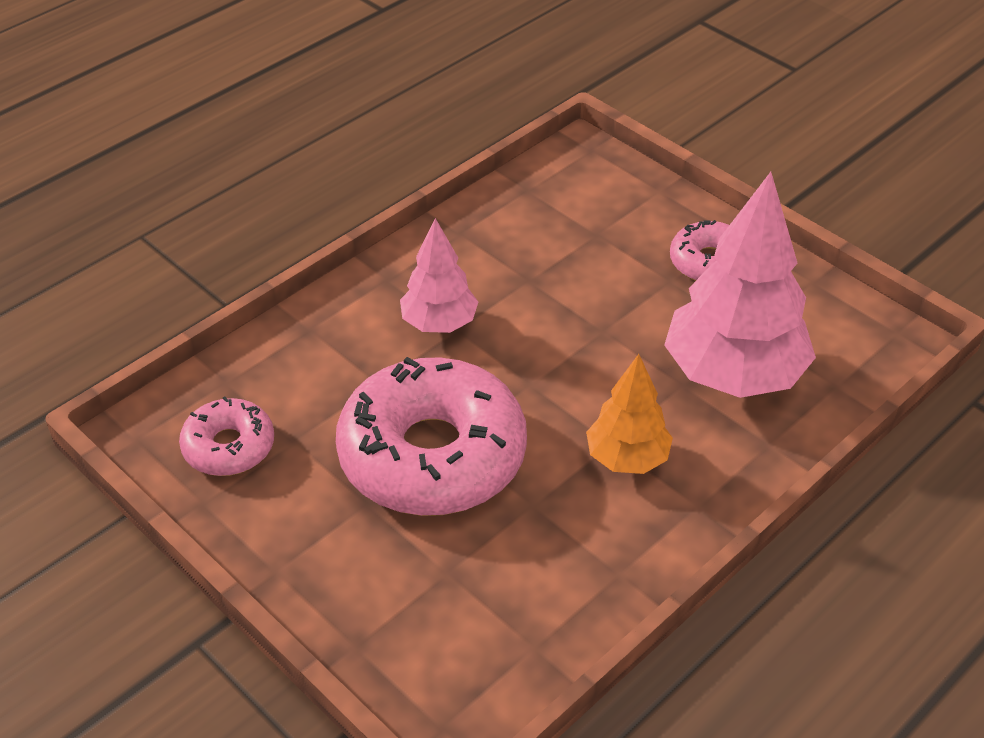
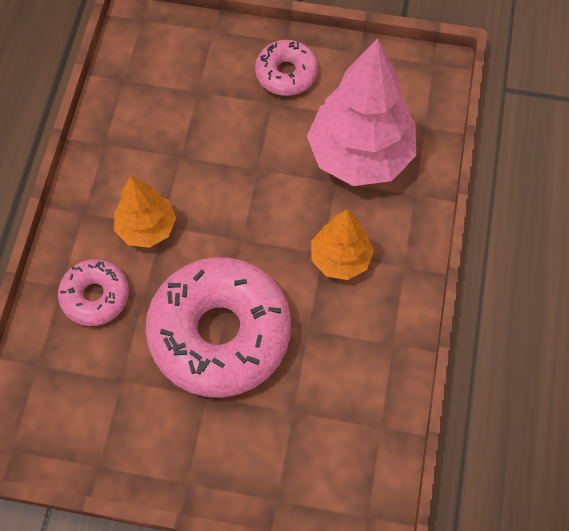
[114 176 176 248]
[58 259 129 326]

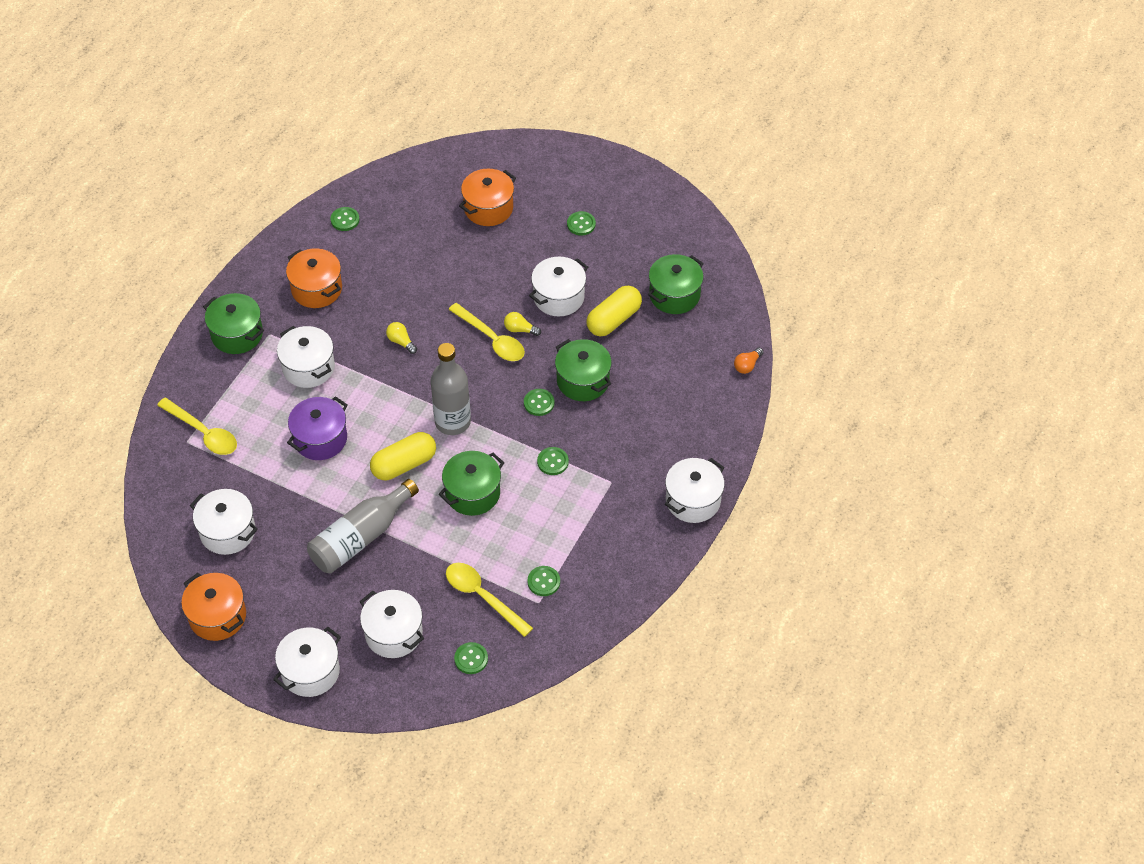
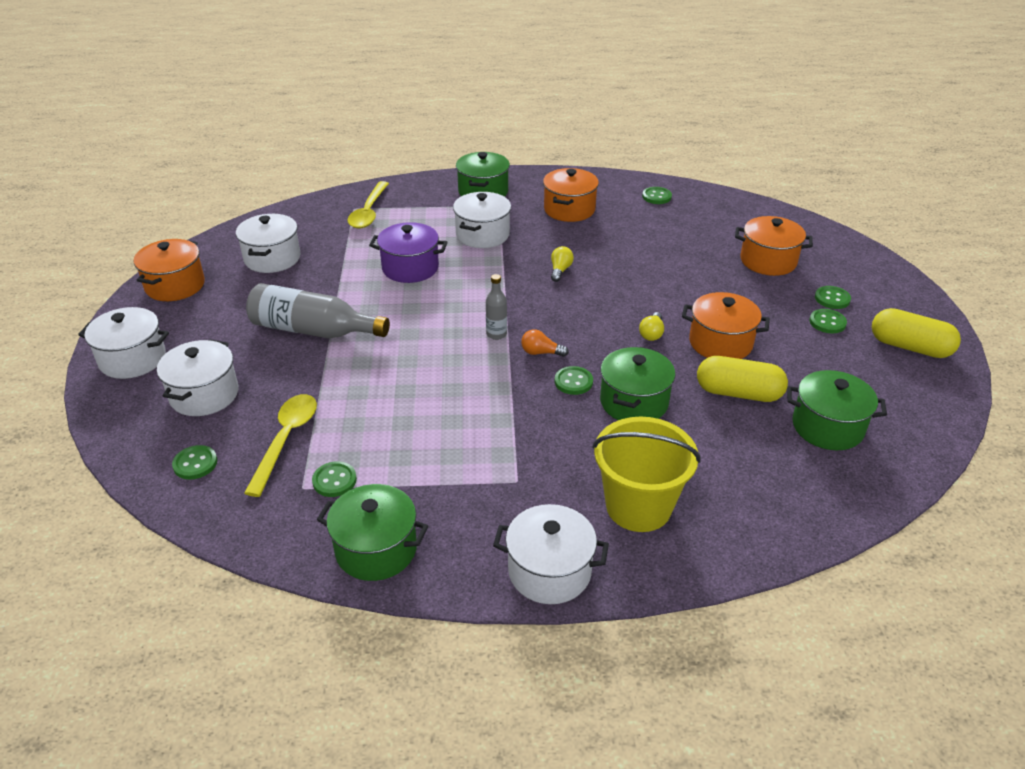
[682 292 770 359]
[448 303 525 361] (first image)
[639 312 664 341]
[486 274 507 340]
[521 329 569 357]
[872 308 961 358]
[815 286 851 309]
[317 484 428 581]
[592 417 701 532]

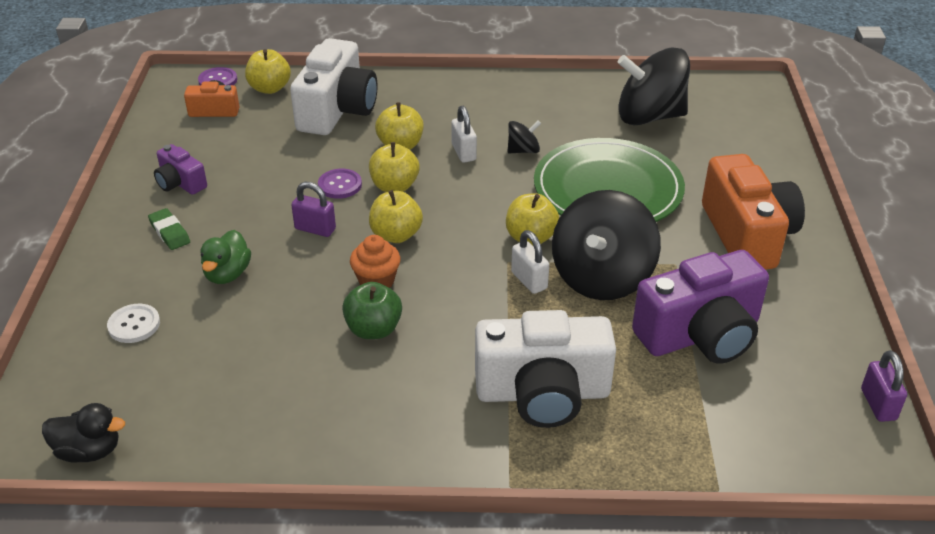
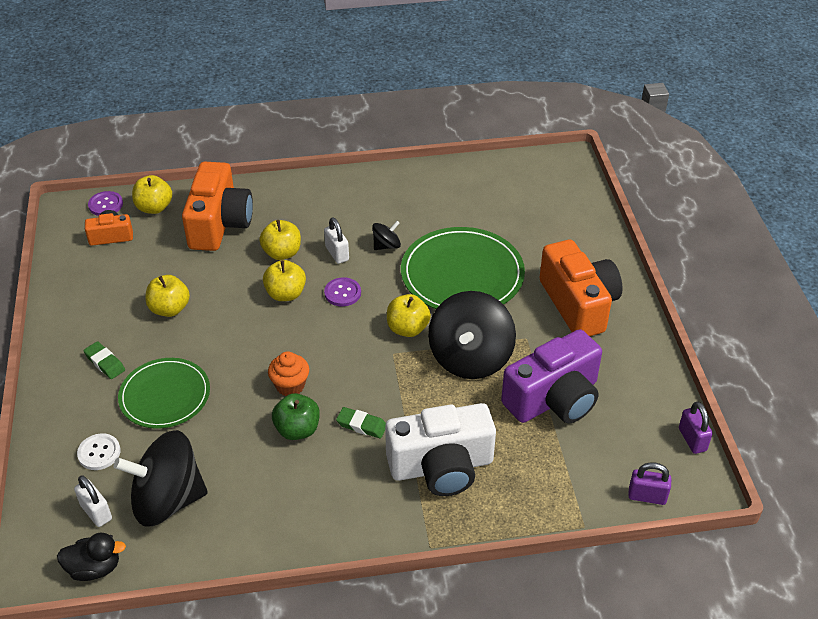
[182 162 253 251]
[114 430 208 527]
[154 144 207 195] (first image)
[324 277 361 306]
[628 462 671 505]
[145 275 190 317]
[118 358 210 429]
[74 475 112 527]
[336 407 386 438]

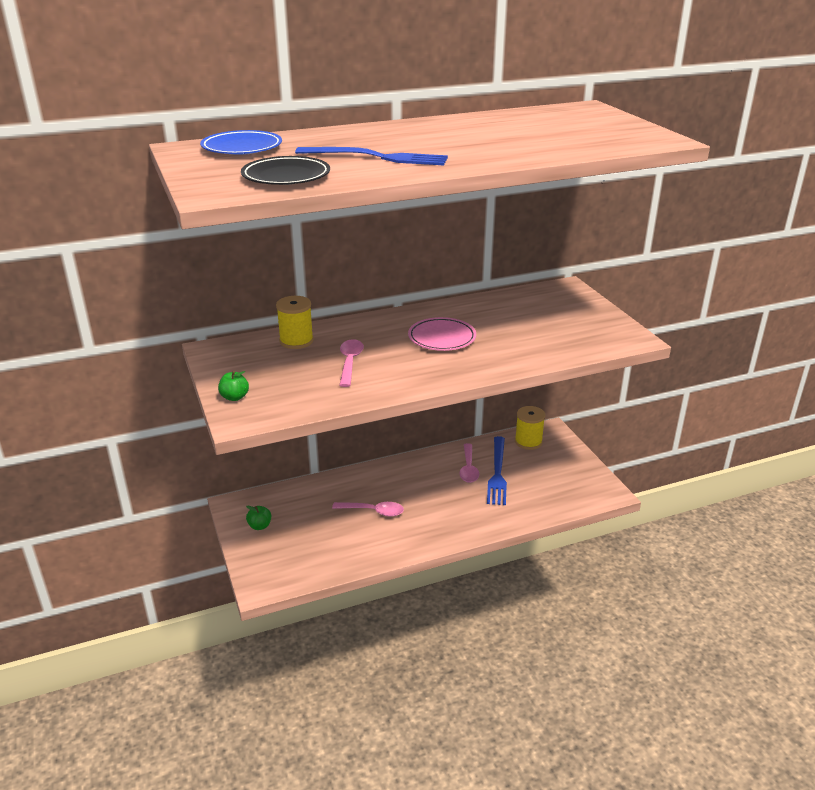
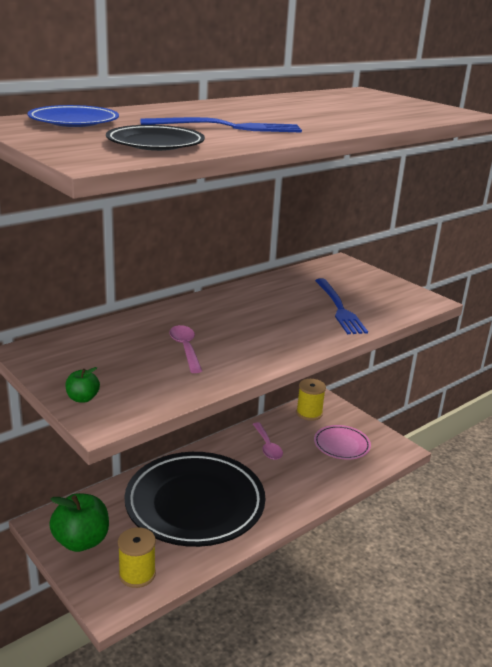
[118 527 156 588]
[314 425 371 460]
[315 278 368 334]
[124 452 265 547]
[49 493 109 552]

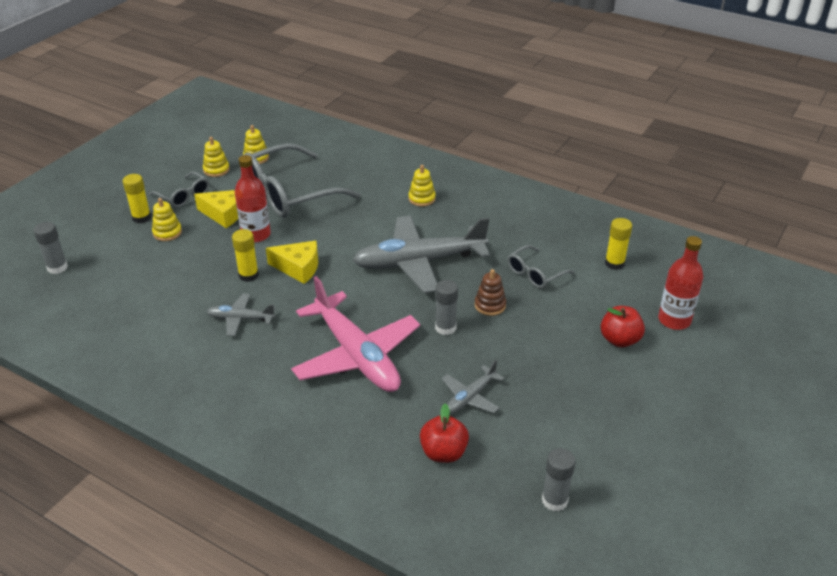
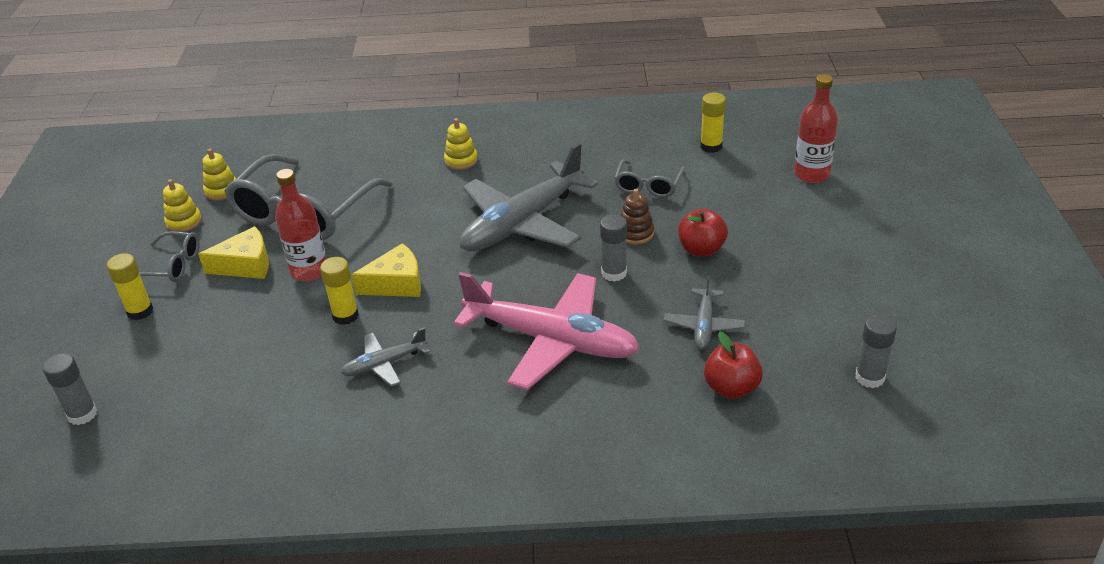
[152 198 182 241] (first image)
[678 209 728 257]

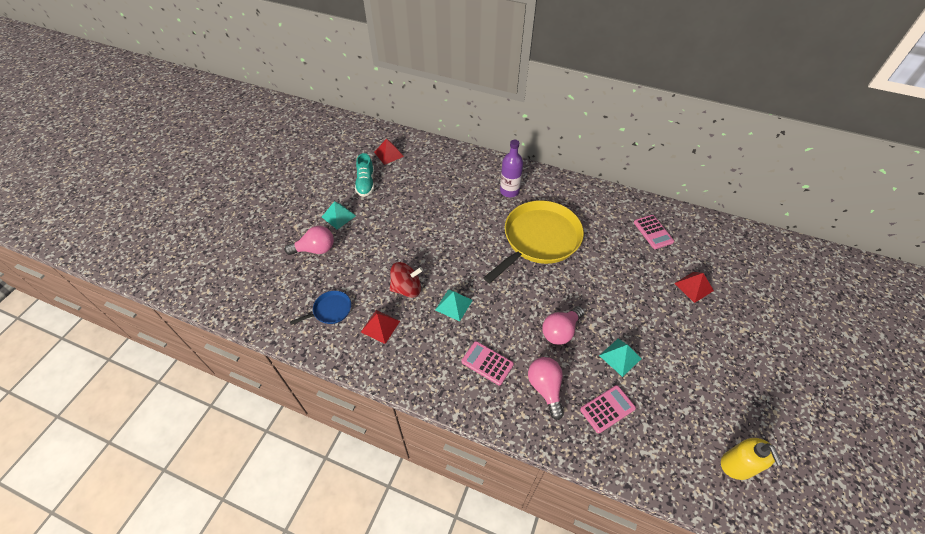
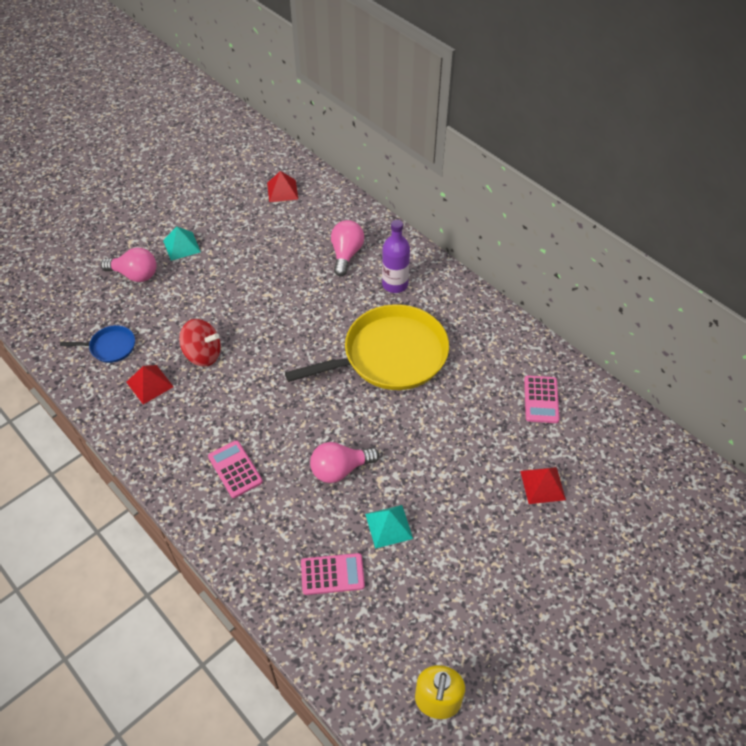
[355 153 374 197] (first image)
[435 289 473 321] (first image)
[331 220 364 276]

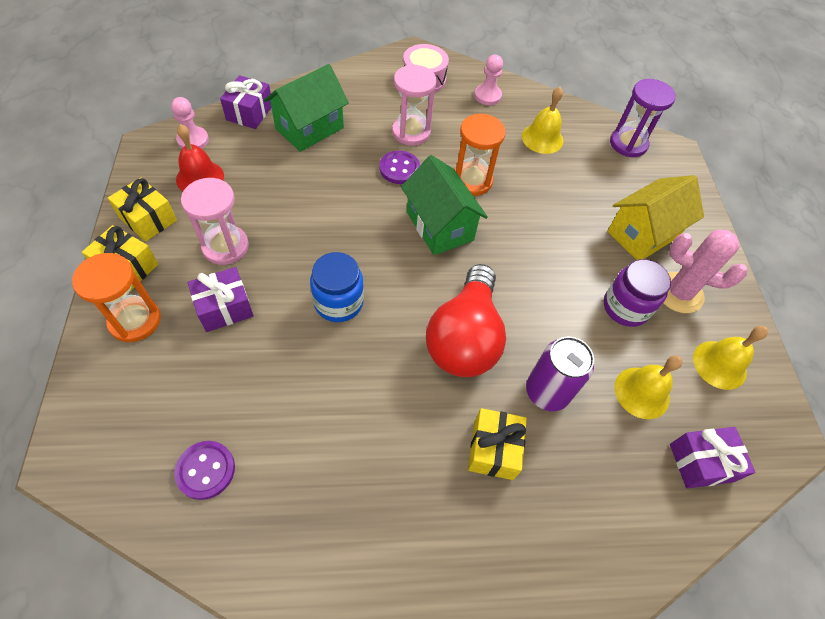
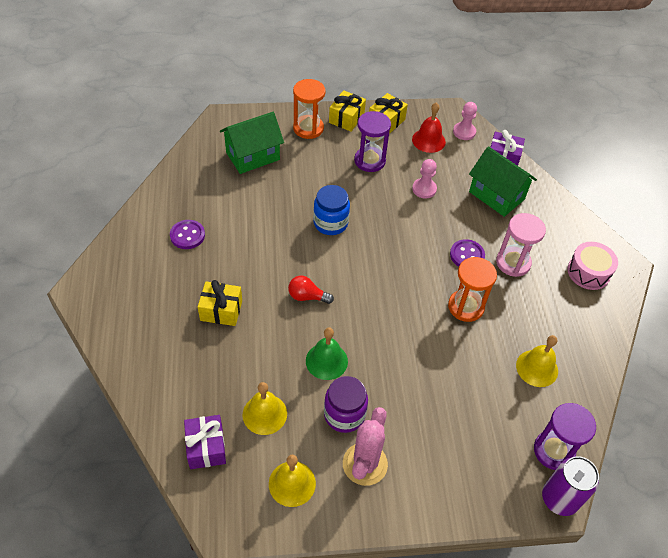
[412 159 437 198]
[220 112 284 174]
[607 175 704 260] (first image)
[354 111 391 172]
[288 276 334 304]
[188 267 254 332] (first image)
[542 456 599 516]
[170 220 205 249]
[306 328 348 380]

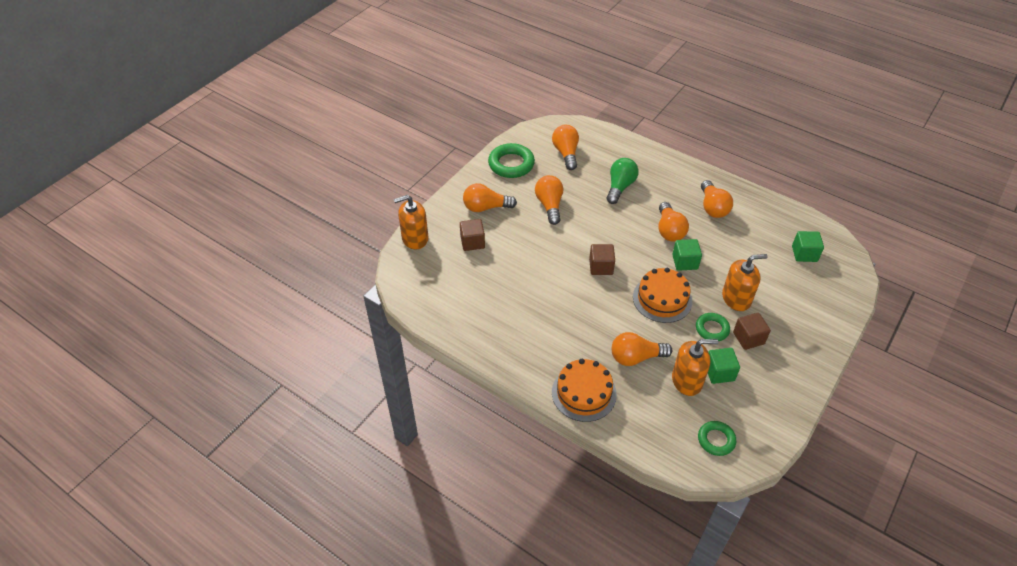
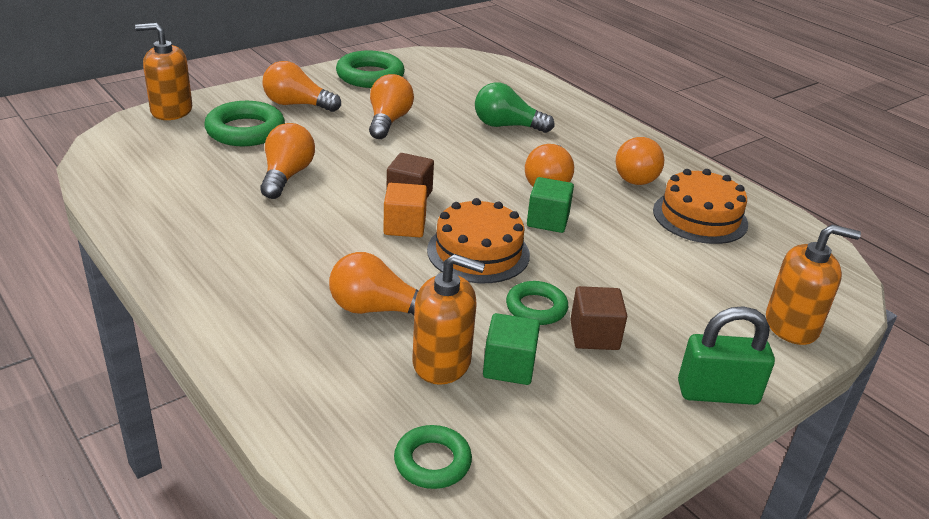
[260 123 315 199]
[475 82 554 133]
[204 101 285 146]
[792 231 824 262] (first image)
[766 224 861 345]
[653 169 748 244]
[383 183 427 237]
[678 306 775 405]

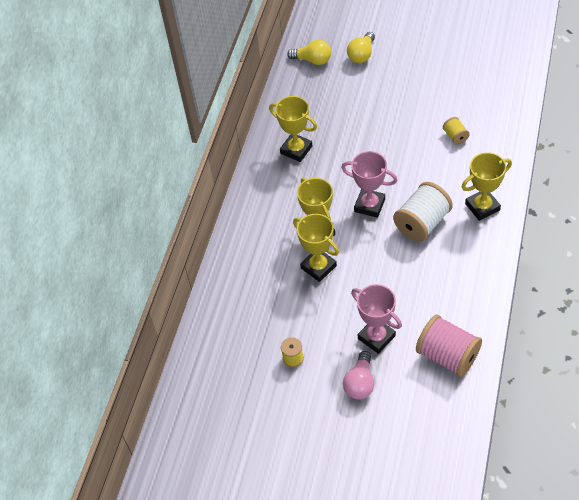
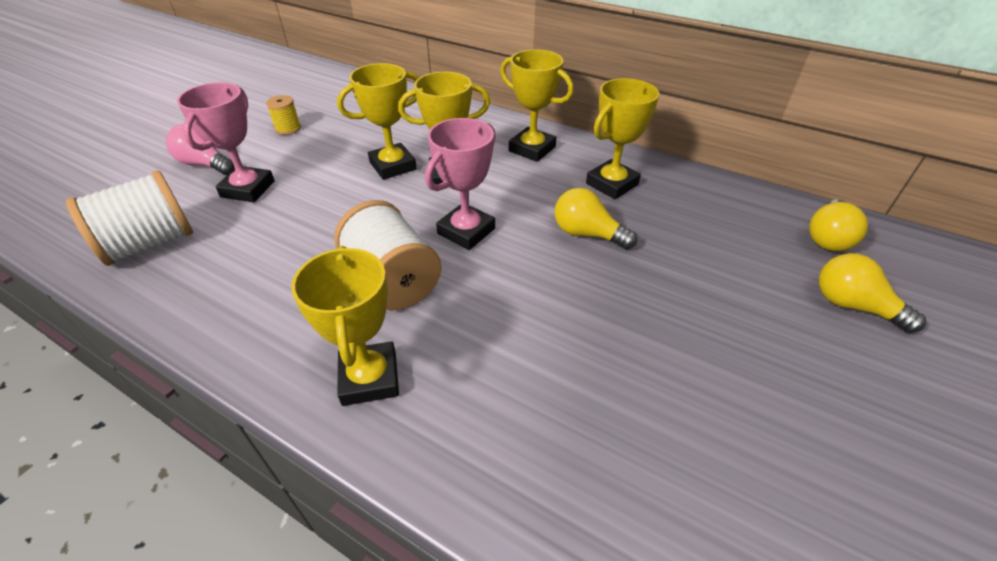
[443 117 469 145] (first image)
[177 82 275 203]
[66 170 193 266]
[500 49 574 162]
[555 188 637 249]

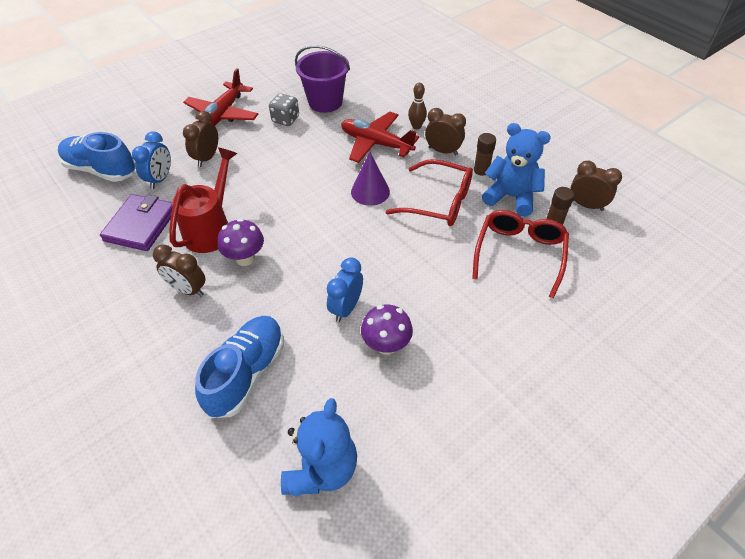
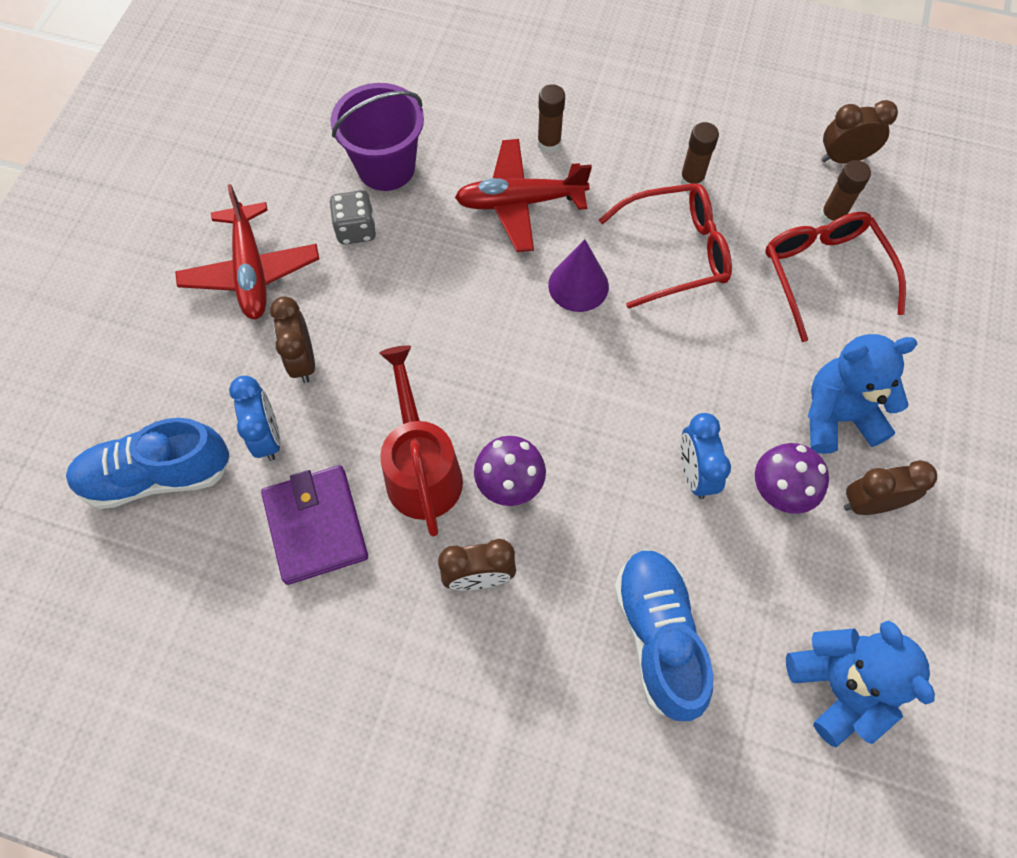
[537 84 565 153]
[844 460 937 515]
[807 334 917 454]

